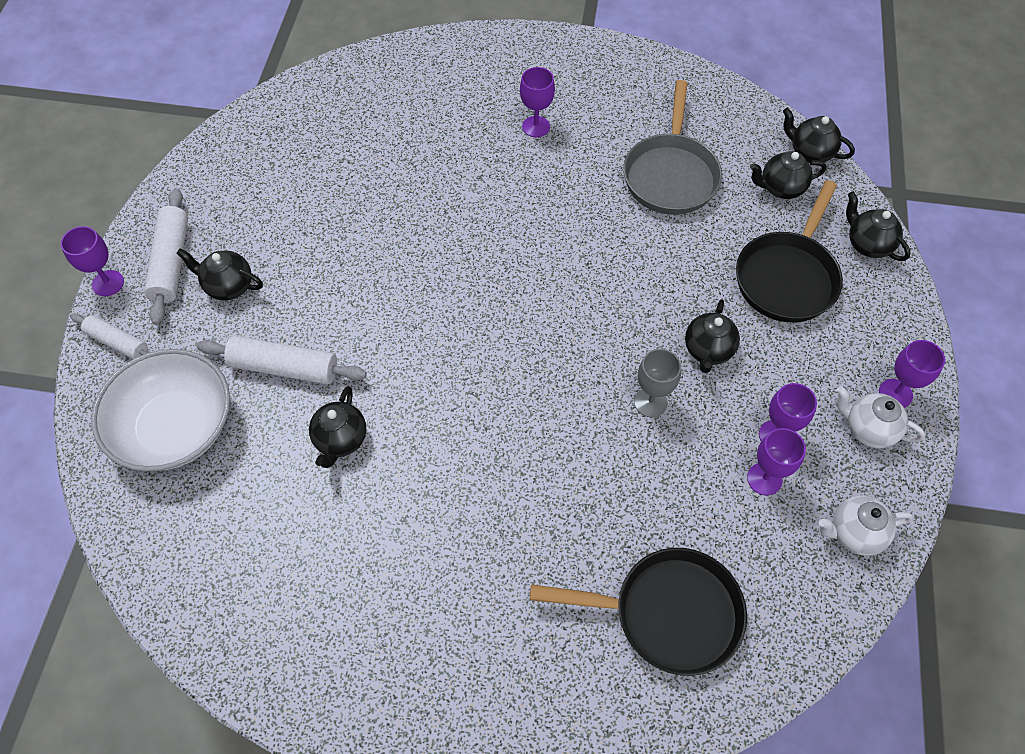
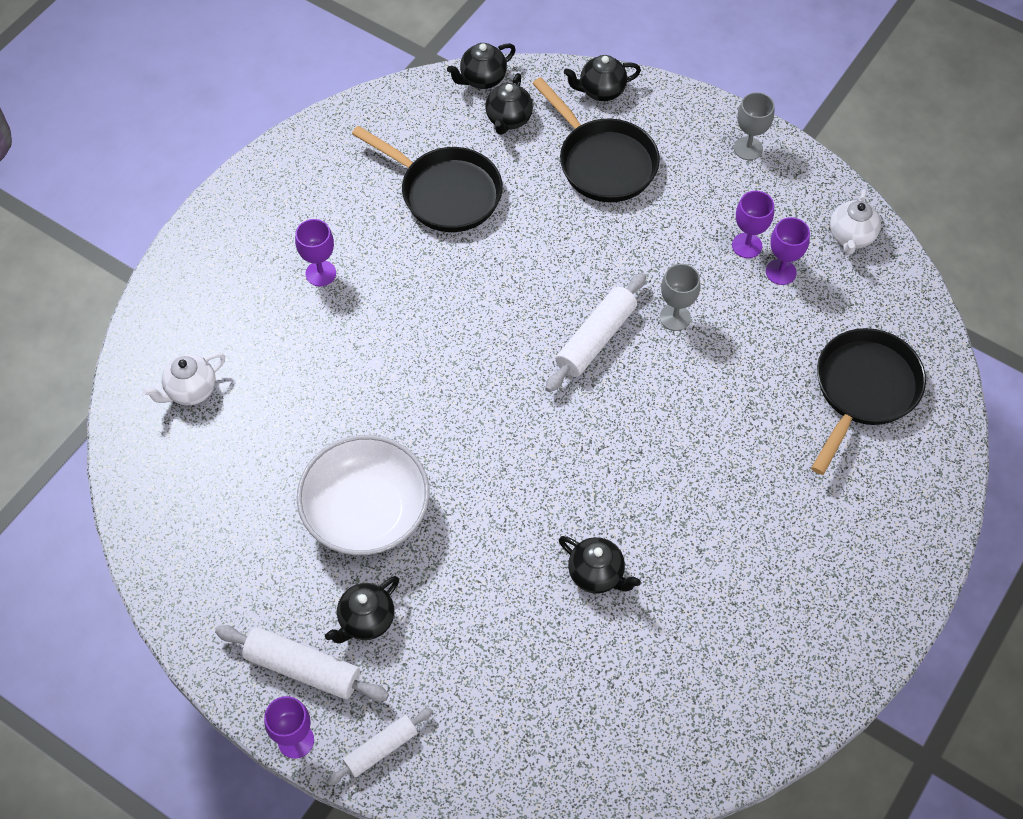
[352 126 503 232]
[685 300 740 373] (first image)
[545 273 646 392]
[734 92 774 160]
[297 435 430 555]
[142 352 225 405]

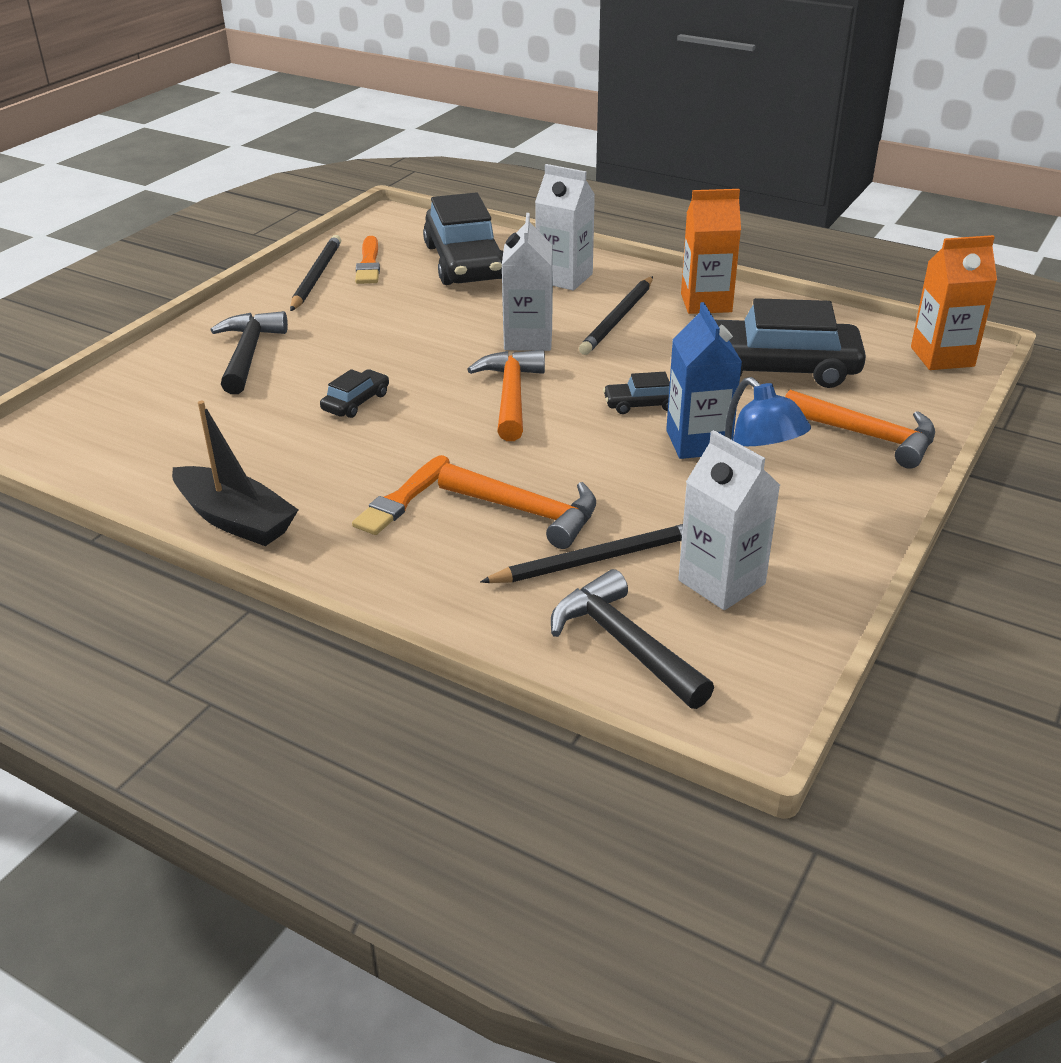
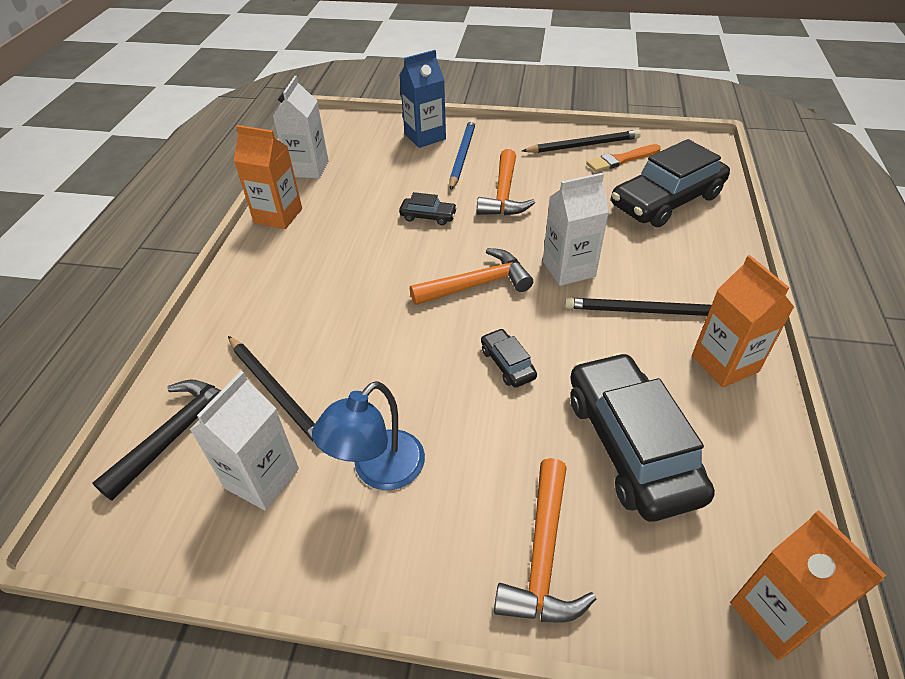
[273 76 329 179]
[399 50 446 148]
[449 119 476 190]
[234 125 302 229]
[352 455 450 535] (first image)
[477 149 535 216]

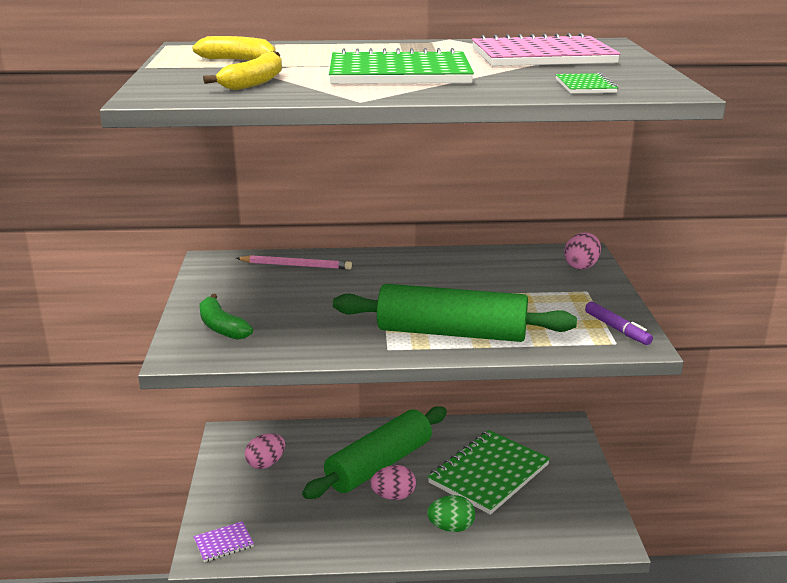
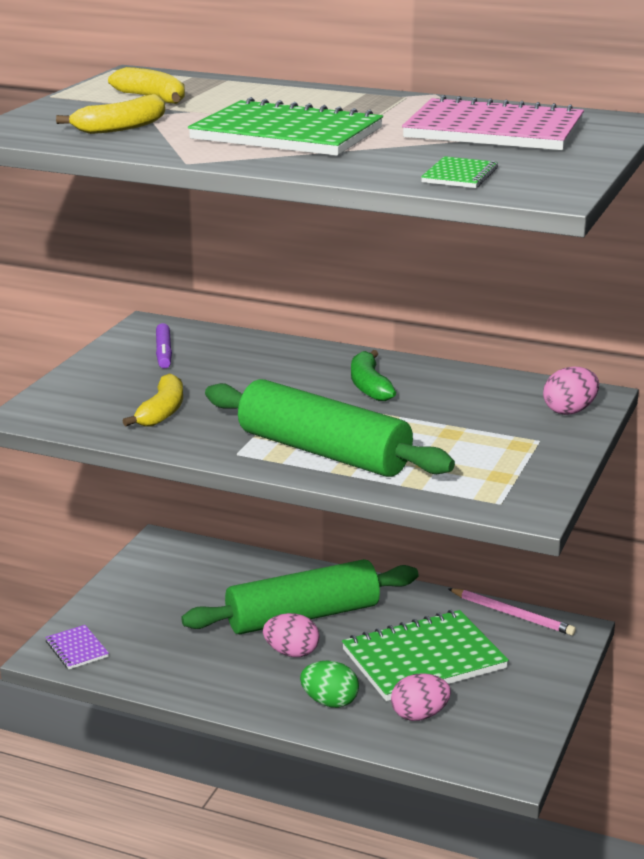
[448 588 576 636]
[351 350 396 401]
[156 323 172 369]
[391 673 451 721]
[45 625 109 669]
[123 374 183 427]

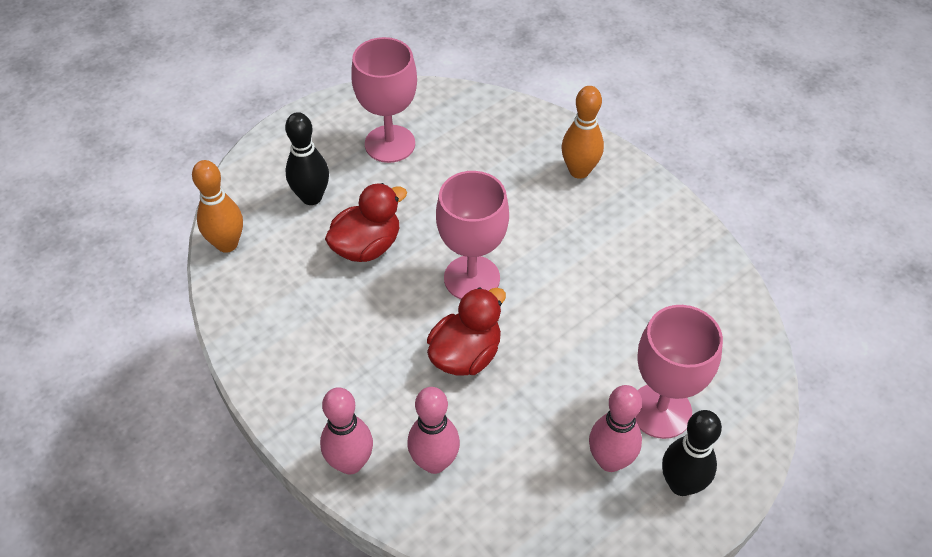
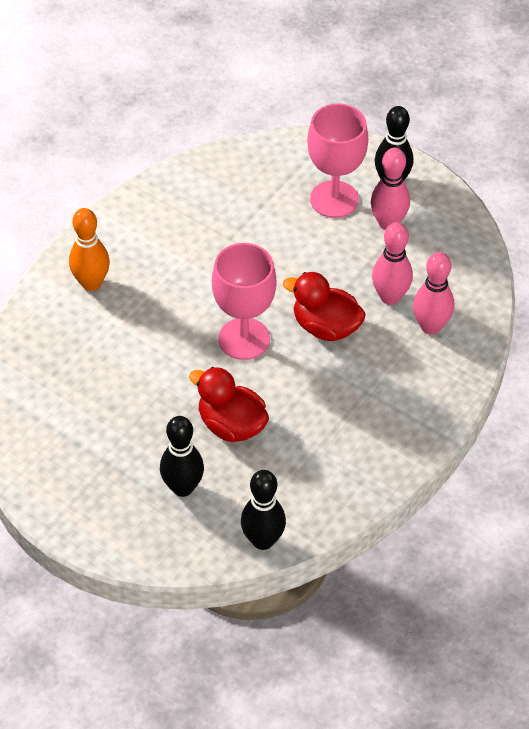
[351 37 417 163] (first image)
[241 470 286 550]
[372 222 413 305]

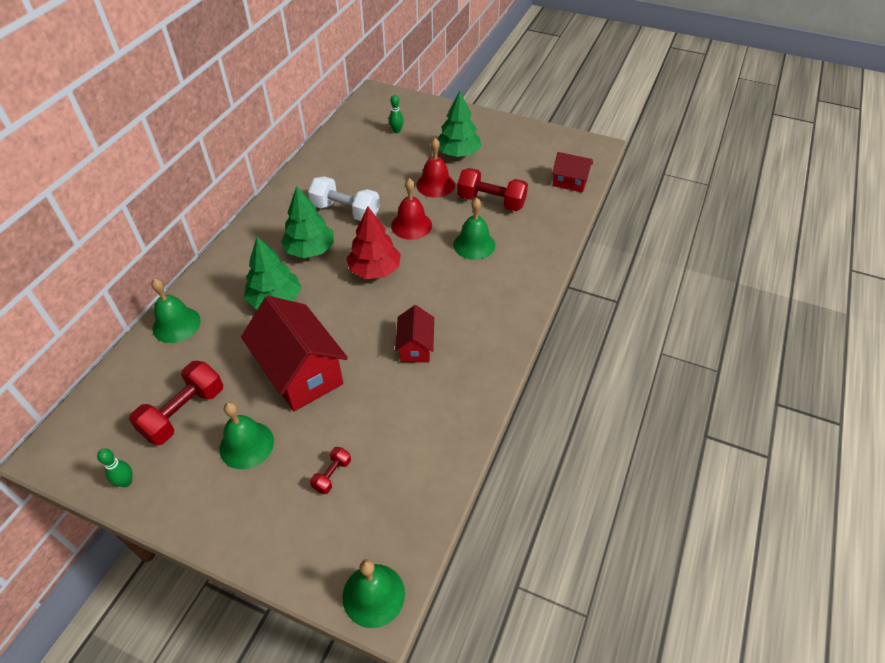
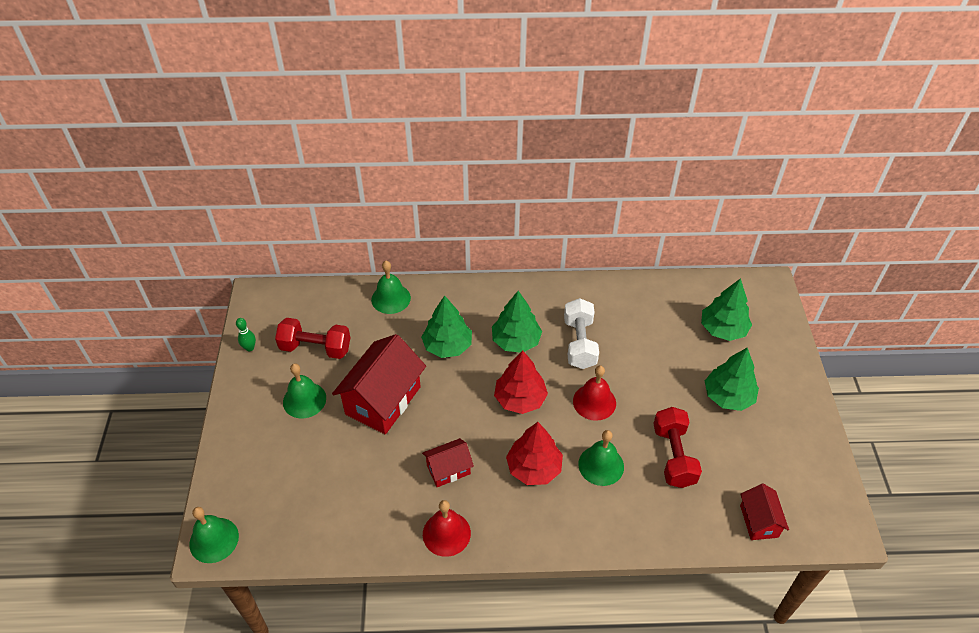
[701 278 752 341]
[423 500 471 557]
[310 447 351 494] (first image)
[506 422 563 485]

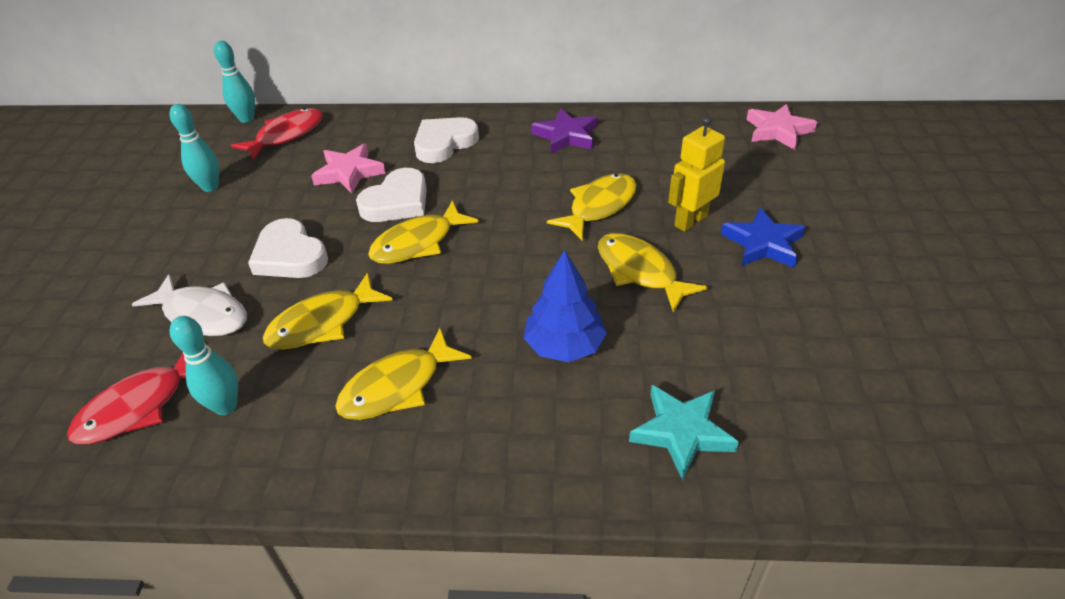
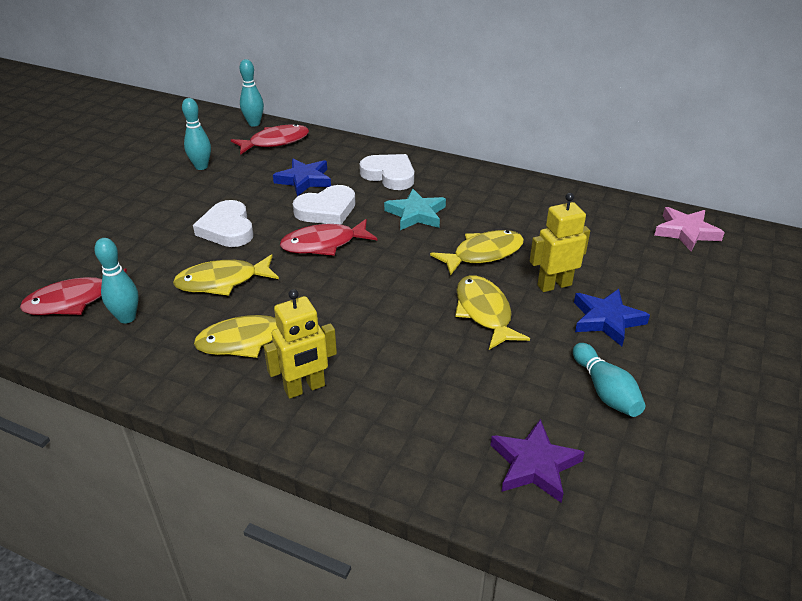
[491 419 585 503]
[359 154 414 190]
[273 158 331 196]
[280 219 378 256]
[524 250 607 362] (first image)
[132 274 247 336] (first image)
[384 189 446 230]
[264 289 337 399]
[573 343 646 417]

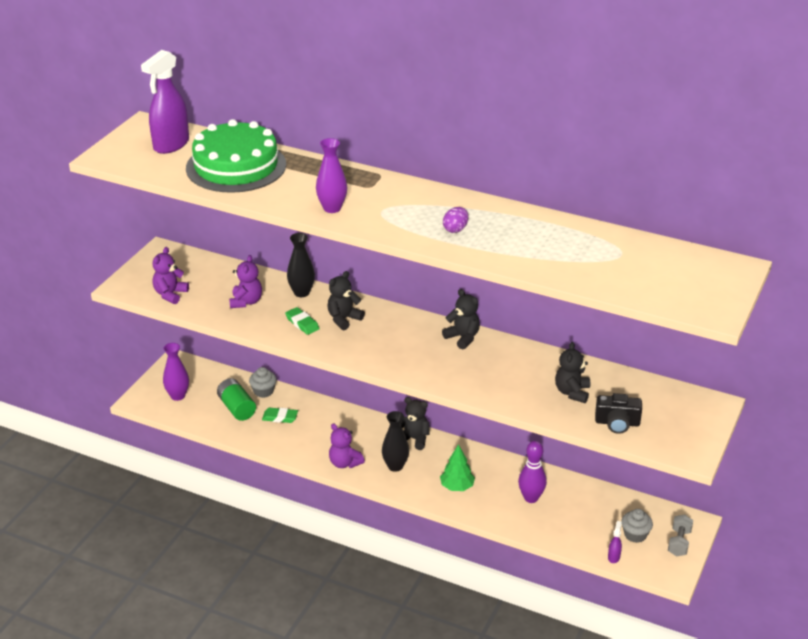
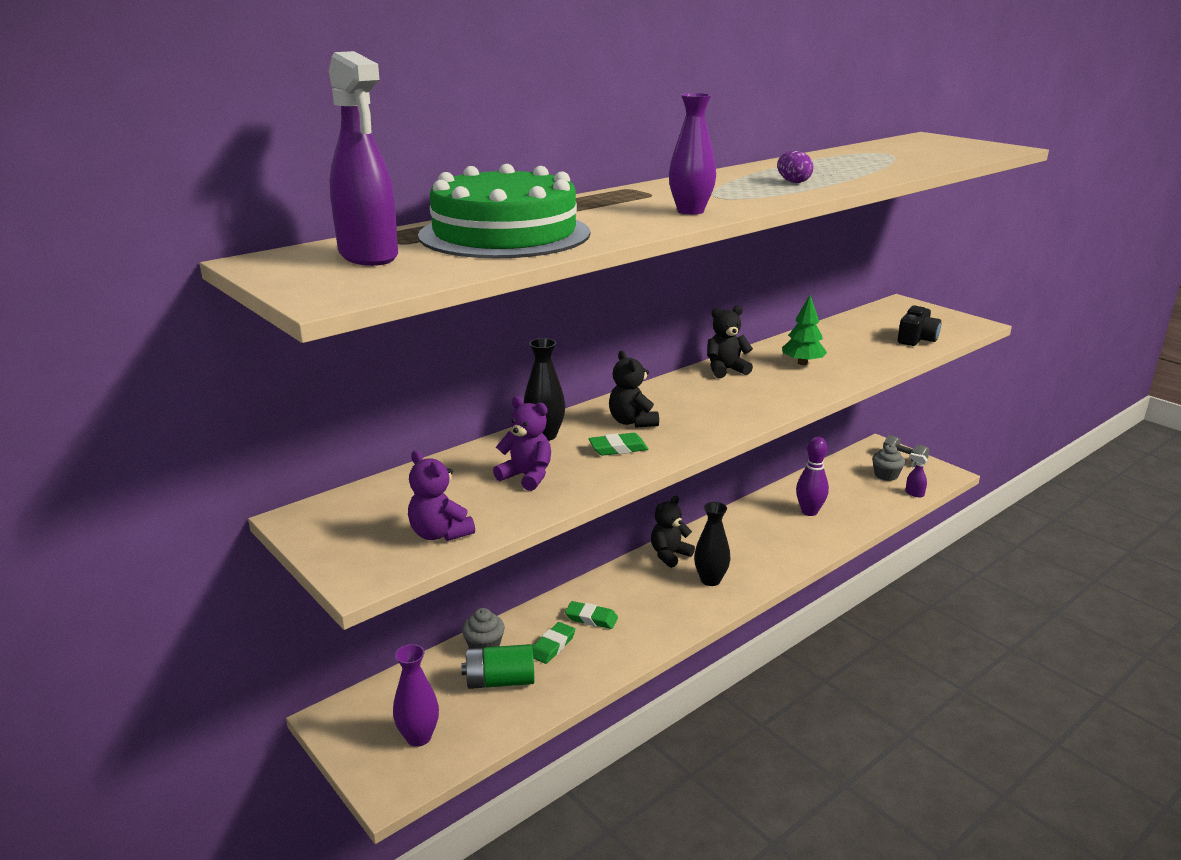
[555 342 590 403] (first image)
[329 423 365 468] (first image)
[782 295 827 365]
[565 601 618 629]

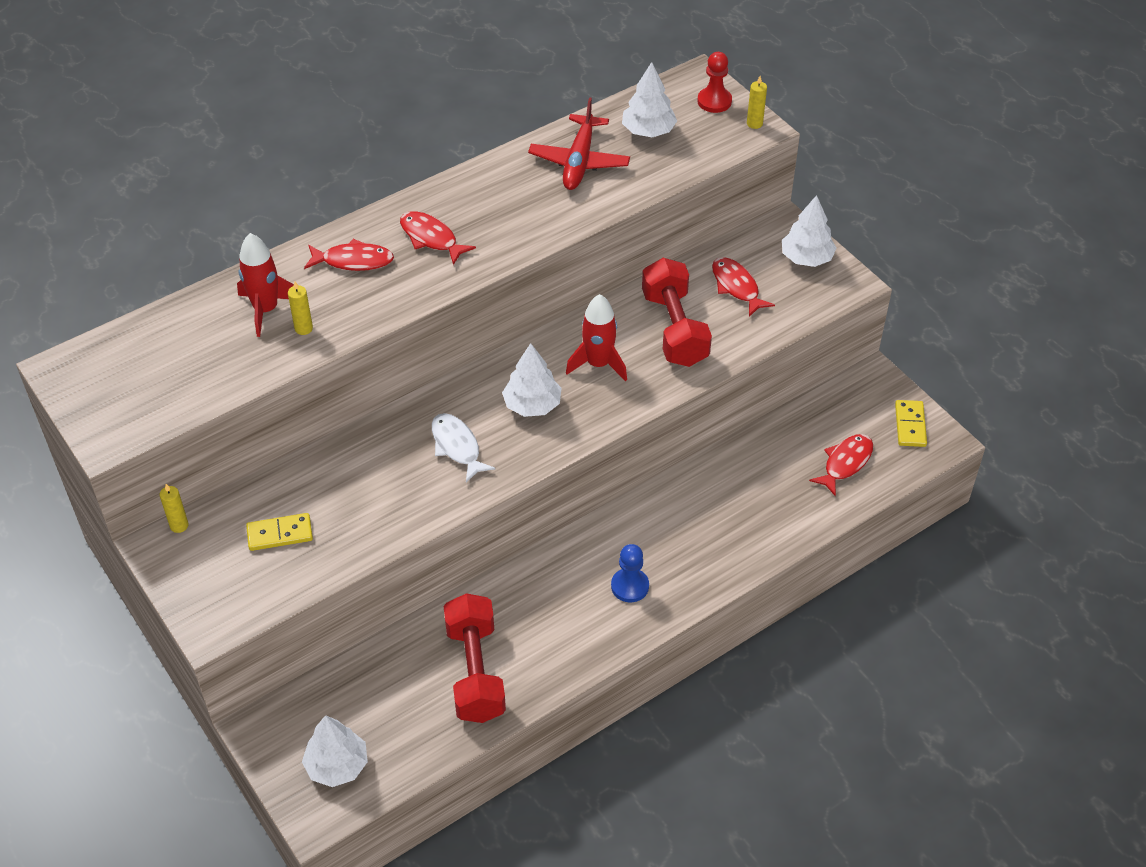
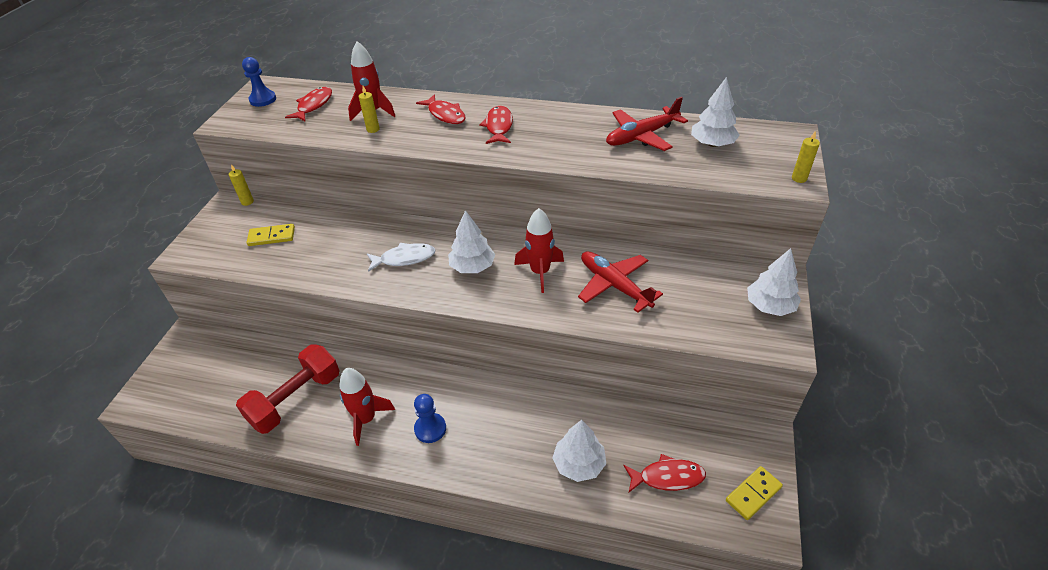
[697 52 732 113] (first image)
[285 87 332 122]
[578 251 663 313]
[367 243 436 272]
[247 224 295 246]
[552 420 606 482]
[242 57 276 107]
[339 368 395 446]

